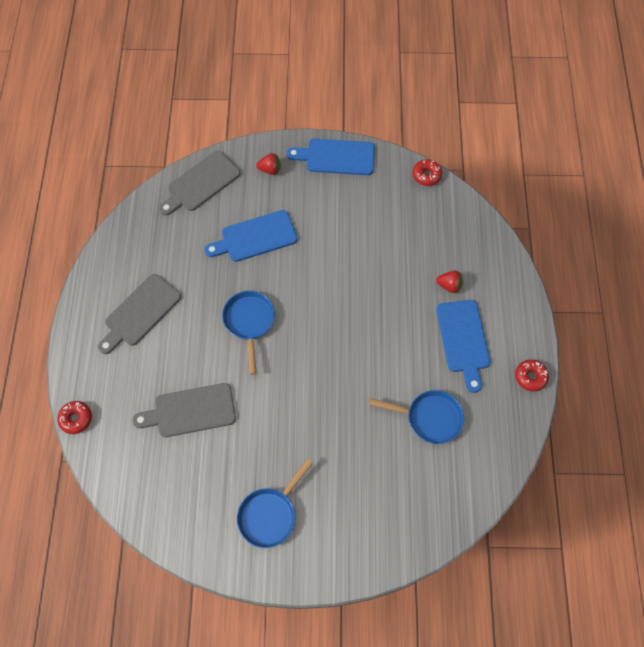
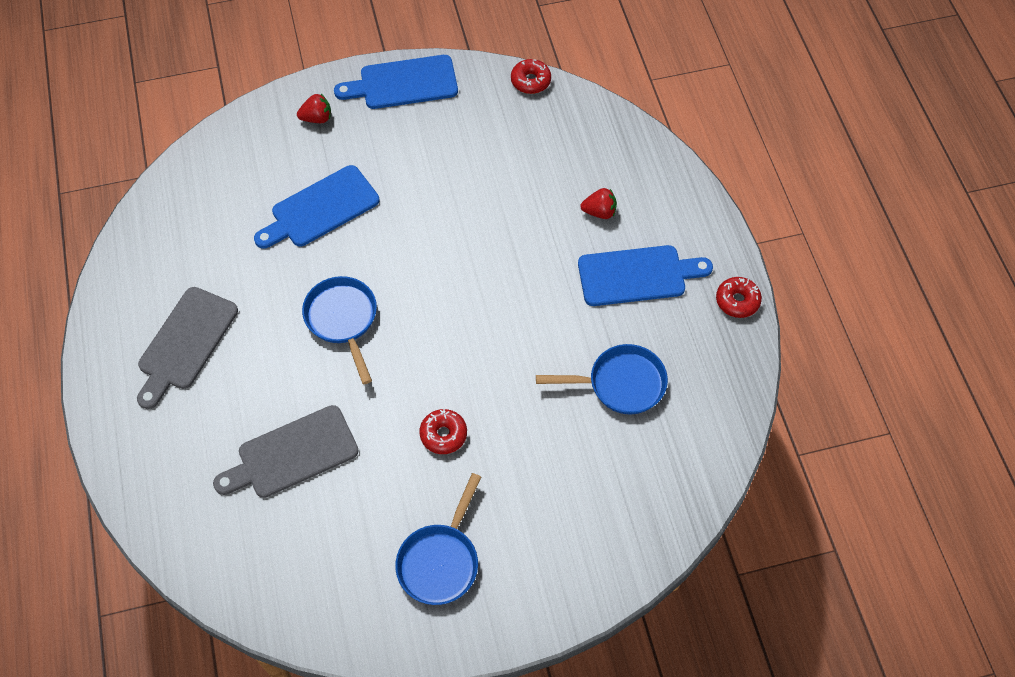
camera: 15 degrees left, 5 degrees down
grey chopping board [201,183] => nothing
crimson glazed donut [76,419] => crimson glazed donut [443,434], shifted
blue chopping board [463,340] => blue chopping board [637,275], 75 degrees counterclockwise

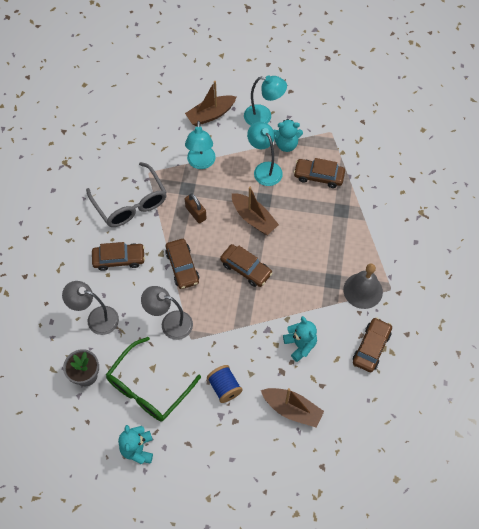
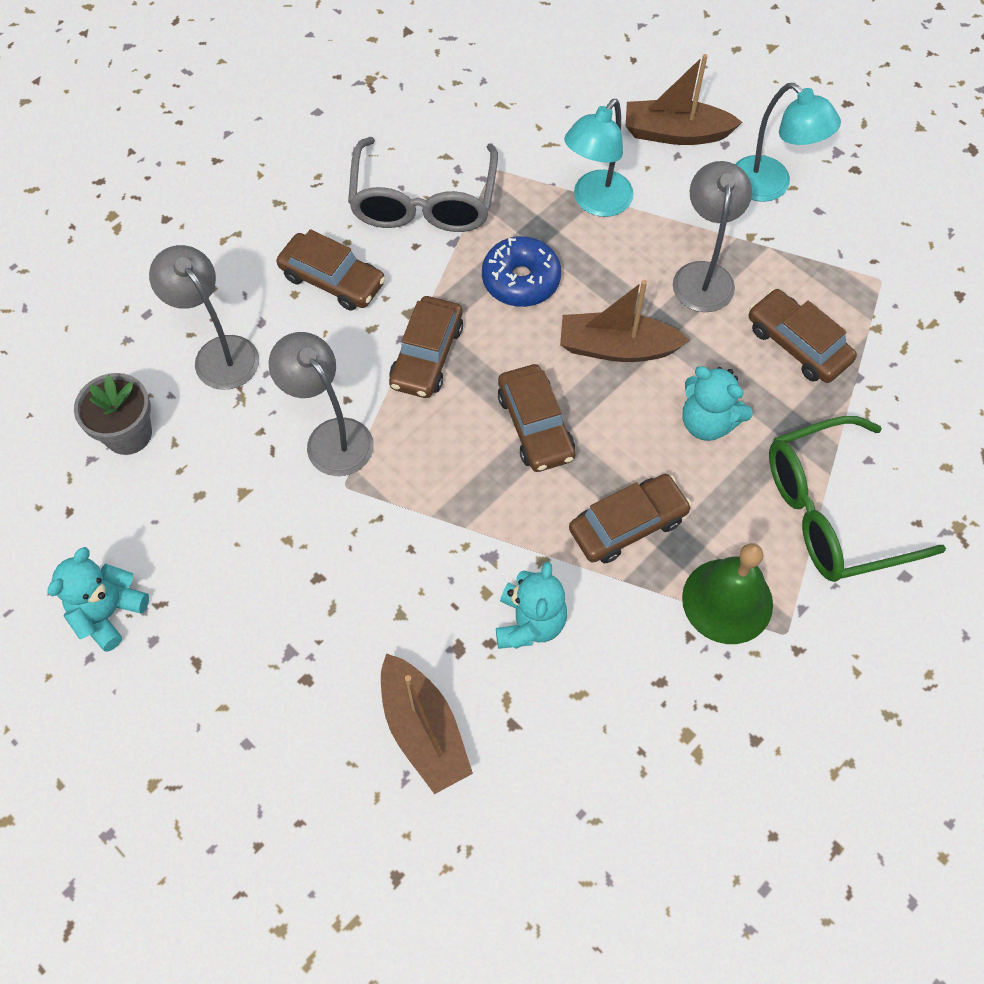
camera: 35 degrees right, 0 degrees up
blue reel of thread [224,387] => nothing
green eyeglasses [148,388] => green eyeglasses [831,512], shifted
aqua teddy [286,144] => aqua teddy [707,422], shifted
russet automobile [371,347] => russet automobile [628,524], shifted
russet padlock [196,213] => blue glazed donut [521,280]
aqua desk lamp [264,169] => grey desk lamp [703,275]
grey bell [363,290] => green bell [727,601]
russet sailboat [253,218] => russet sailboat [617,348], 105 degrees clockwise

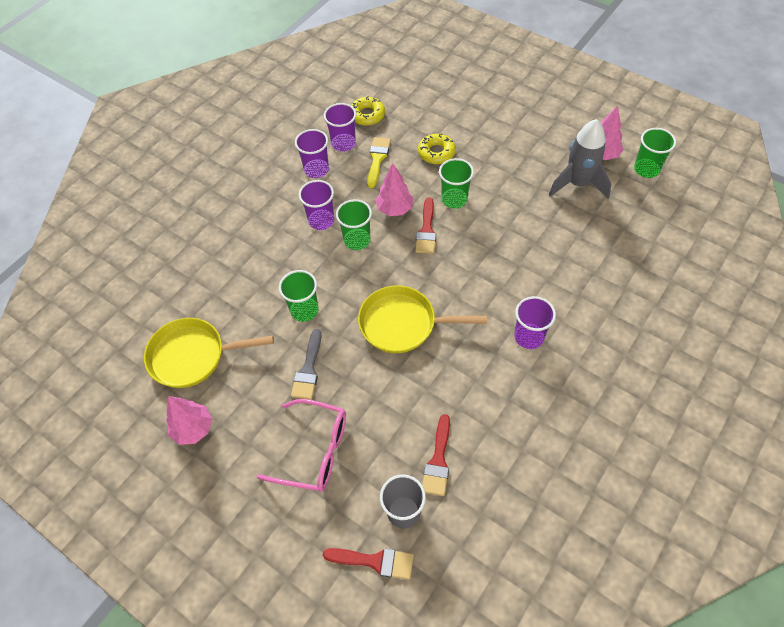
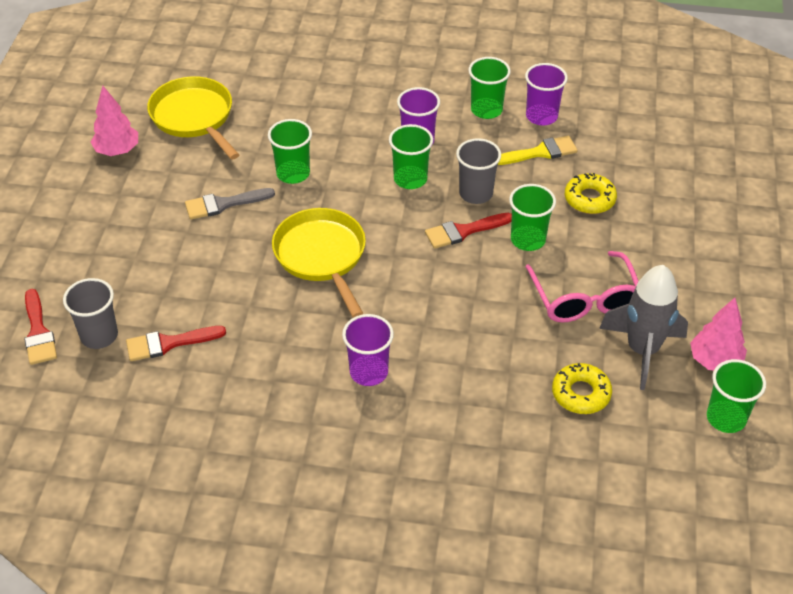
camera: 60 degrees right, 10 degrees down
rose-pink eyeglasses [314,451] => rose-pink eyeglasses [584,298], shifted
yellow glazed donut [367,115] => yellow glazed donut [581,393], shifted
rose-pink toy tree [394,209] => grey cup [476,193]
purple cup [316,169] => green cup [486,110]

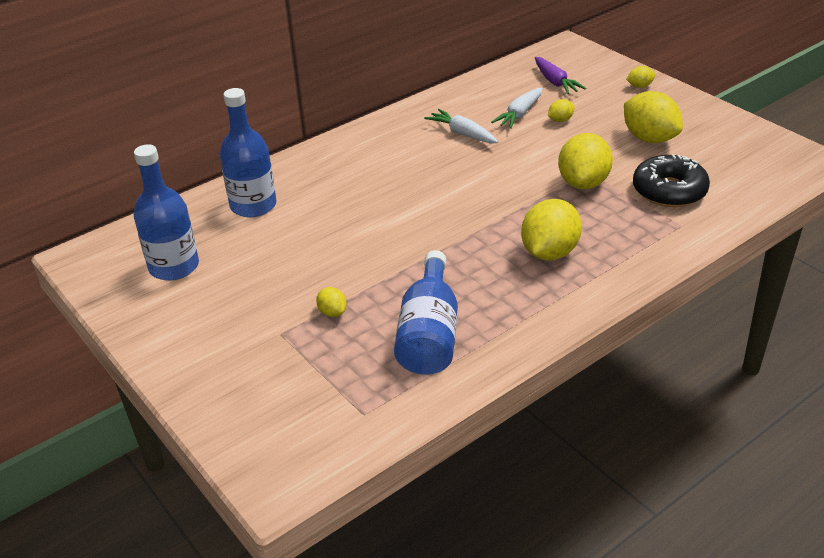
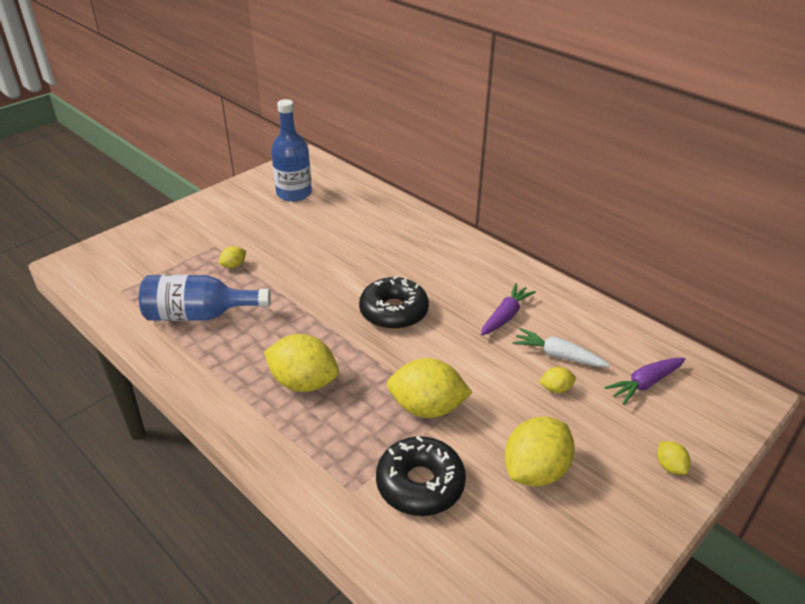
camera: 80 degrees right, 0 degrees up
blue flask [253,205] => nothing
nothing => ebony glazed donut [393,312]
pure white toy carrot [462,134] => purple toy carrot [505,316]
yellow toy lemon [560,120] => yellow toy lemon [555,389], 60 degrees counterclockwise

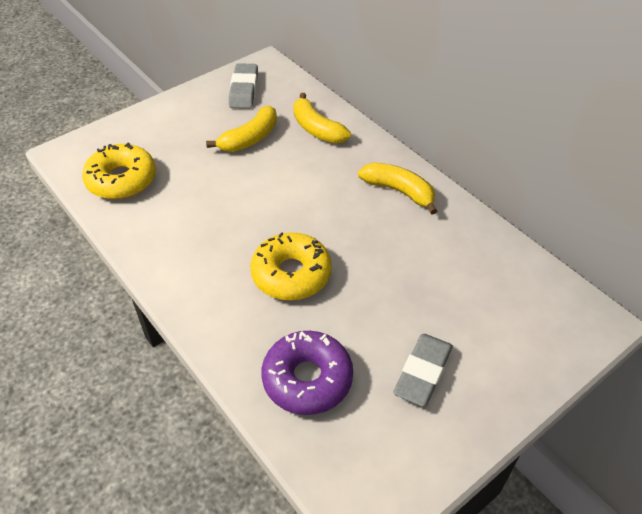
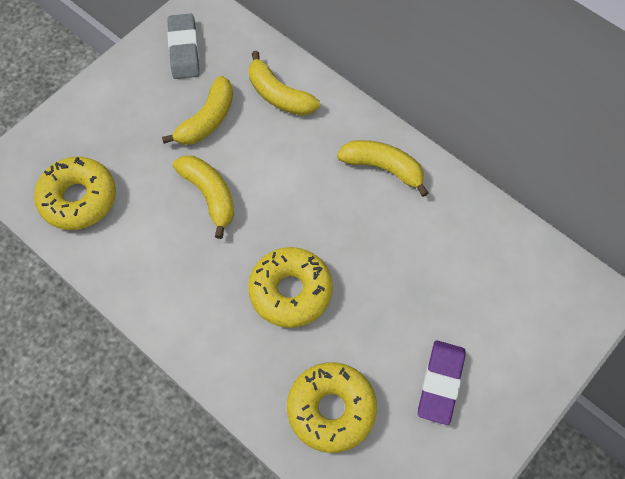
camera: 10 degrees left, 15 degrees up
nothing => yellow banana fruit [209,195]
purple glazed donut [307,379] => yellow glazed donut [331,410]
grey pencil eraser [423,372] => purple pencil eraser [441,383]

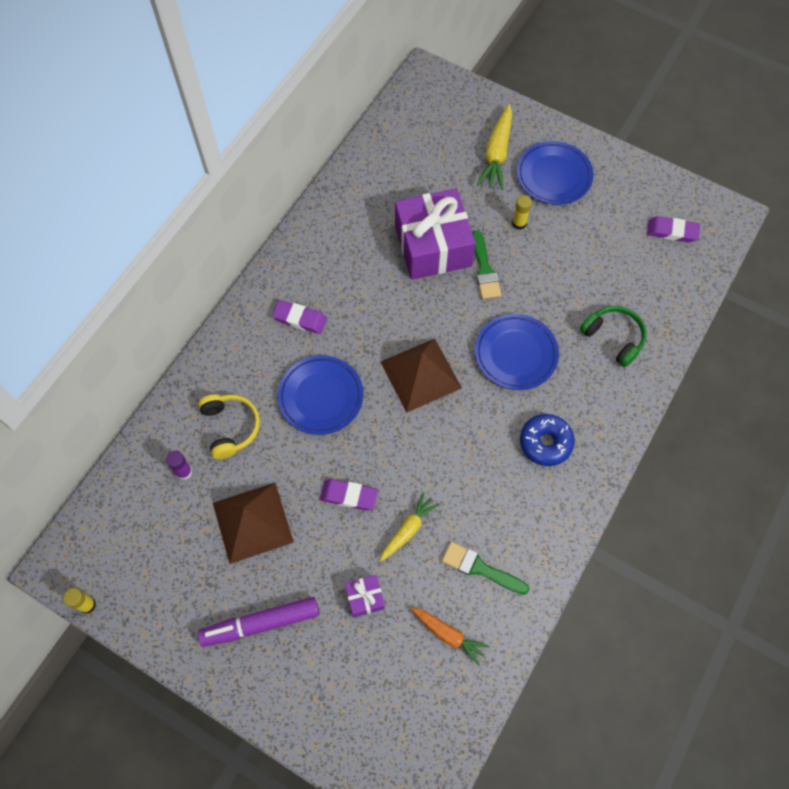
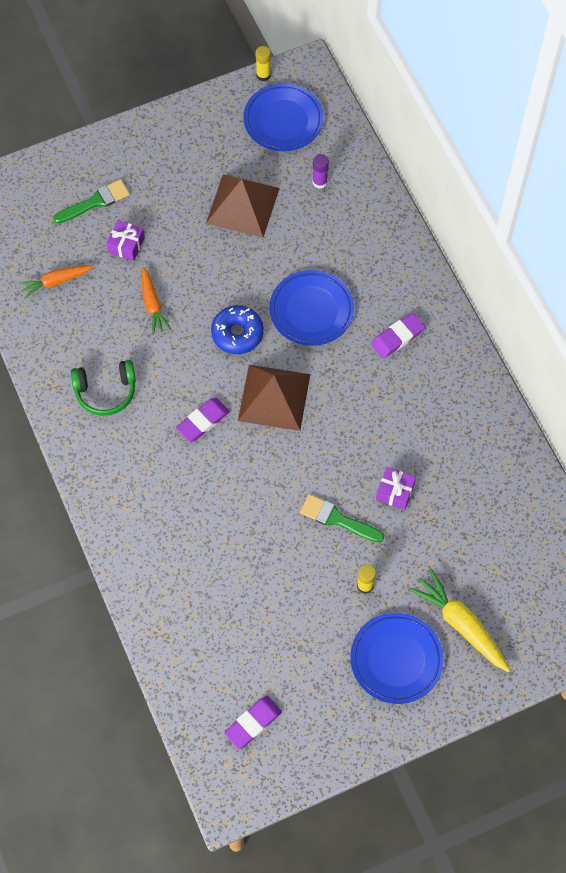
camera: 125 degrees right, 0 degrees up
purple marker pen [260,623] => nothing
yellow headphones [230,427] => nothing
purple pencil eraser [349,496] => purple pencil eraser [203,421], shifted
green paintbrush [480,568] => green paintbrush [95,202], shifted
blue dinner plate [515,354] => blue dinner plate [283,120], shifted
blue glazed donut [545,442] => blue glazed donut [237,333], shifted
green headphones [613,338] => green headphones [106,391], shifted
yellow toy carrot [408,529] => bright orange toy carrot [152,304]
purple wrapped gift [432,246] => purple wrapped gift [395,491], x0.42

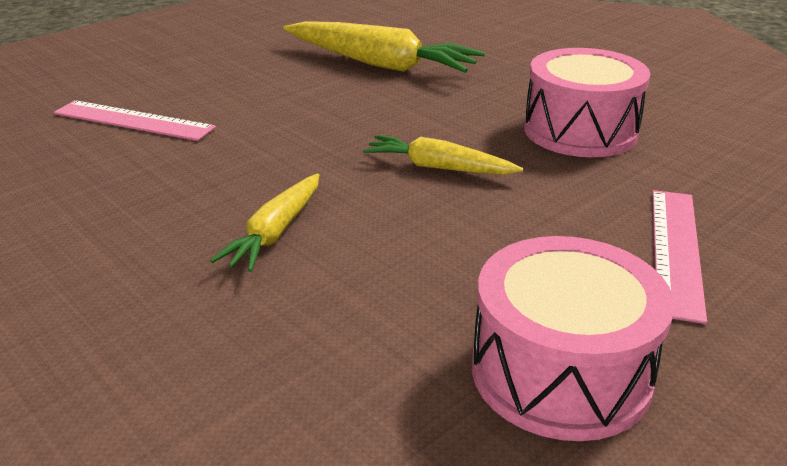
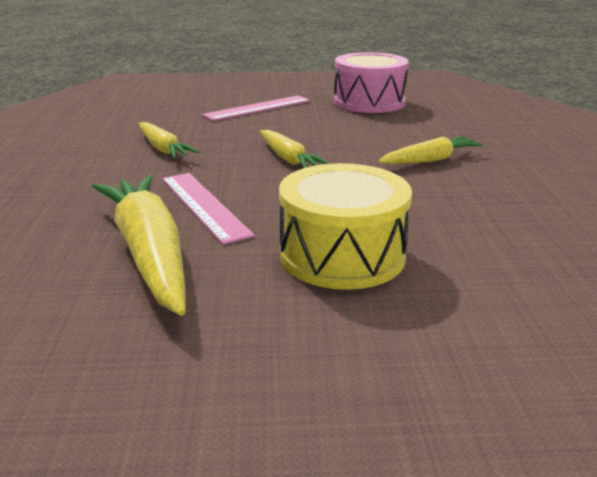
camera: 140 degrees left, 5 degrees down
nothing => yellow snare drum [342,255]
rose-pink straightedge [133,120] => rose-pink straightedge [204,205], shifted
rose-pink snare drum [580,131] => yellow toy carrot [163,149]

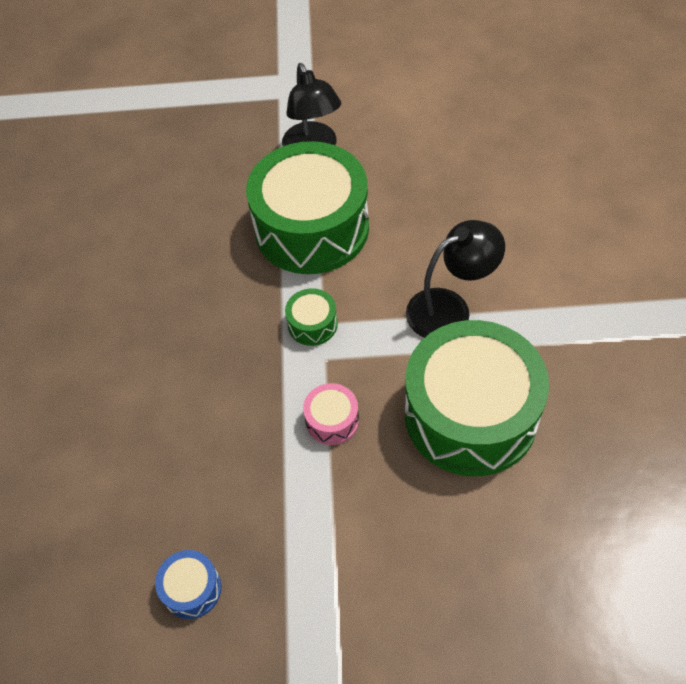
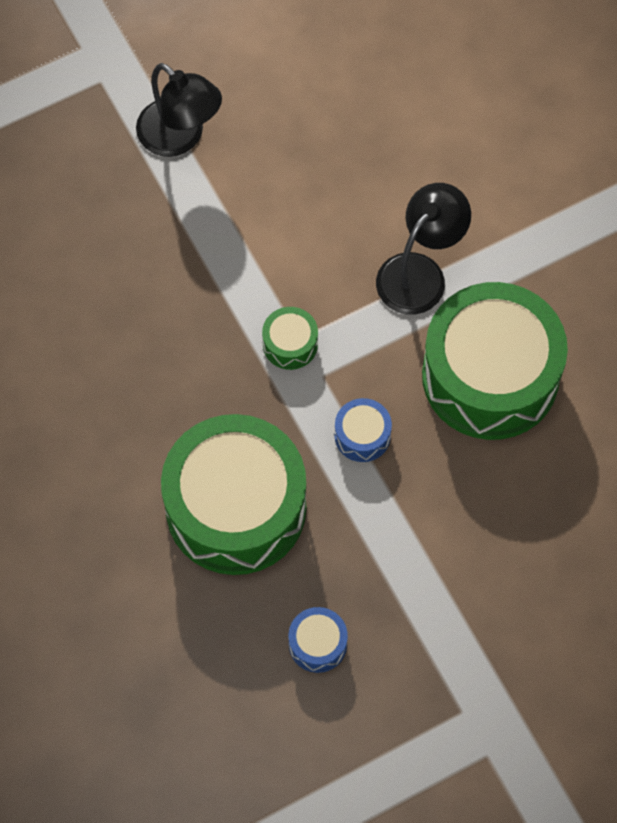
camera: 30 degrees left, 10 degrees up
green snare drum [312,228] => green snare drum [236,507], shifted
rose-pink snare drum [332,420] => blue snare drum [362,435]

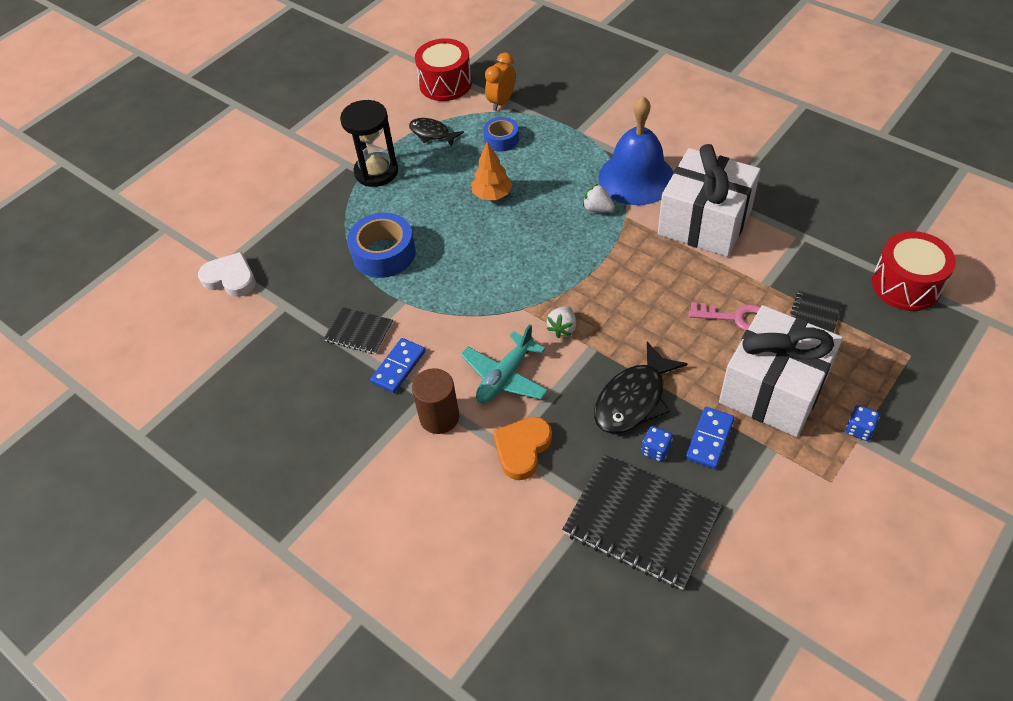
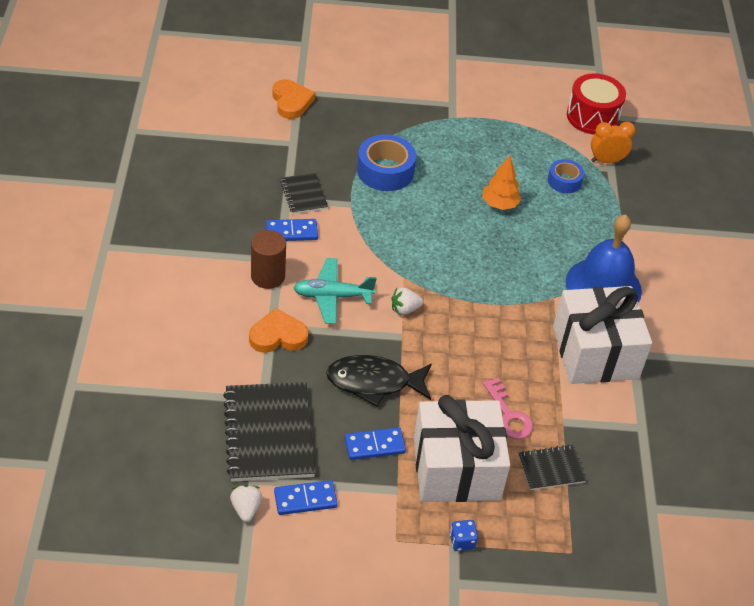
camera: 45 degrees right, 5 degrees down
ebony sand timer [376,172] => nothing
ebony toy fish [432,133] => nothing
blue game die [656,450] => nothing
crimson snare drum [906,285] => nothing
nothing => blue domino [305,499]
pure white berry [597,209] => pure white berry [246,509], shifted
pure white heart shape [230,278] => bright orange heart shape [291,102]

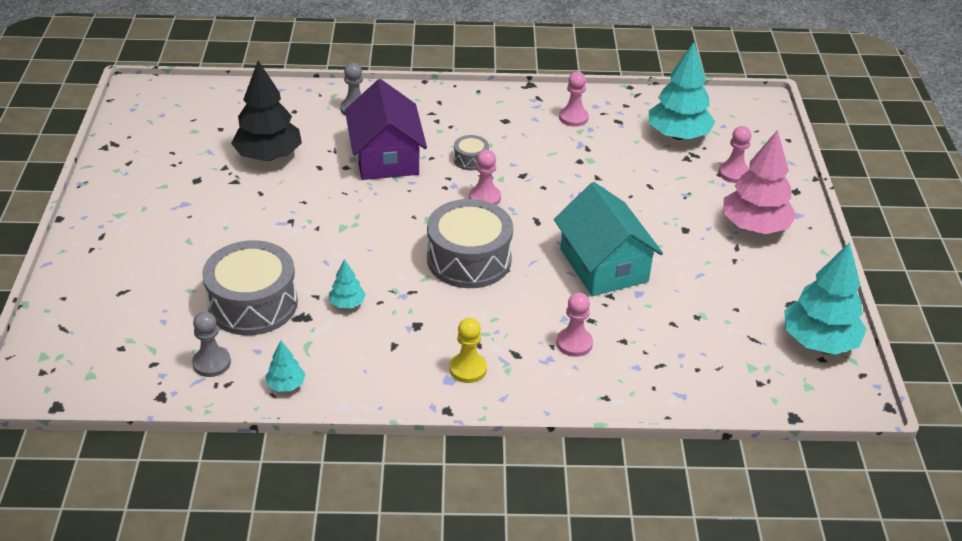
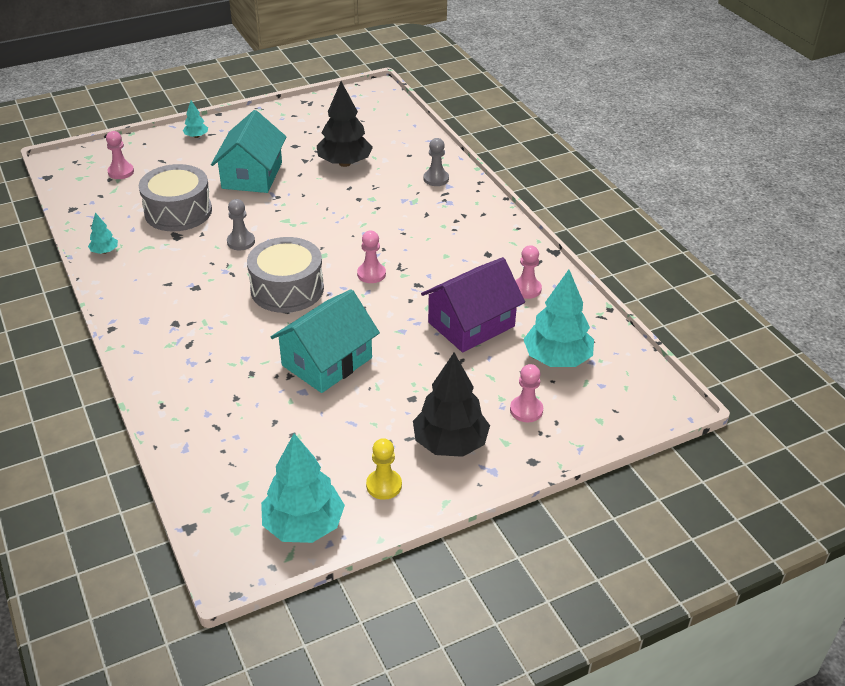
camera: 65 degrees right, 0 degrees up
grey snare drum [470,159] => nothing
nothing => aqua house [252,175]
grey chess pawn [211,363] => grey chess pawn [241,242], shifted
aqua toy tree [347,303] => aqua toy tree [196,136], shifted
purple house [386,157] => purple house [471,324], shifted
yellow chess pawn [468,369] => yellow chess pawn [384,485], shifted
rose-pink chess pawn [574,343] => rose-pink chess pawn [121,172], shifted
rose-pink toy tree [755,227] => ebony toy tree [450,443]

